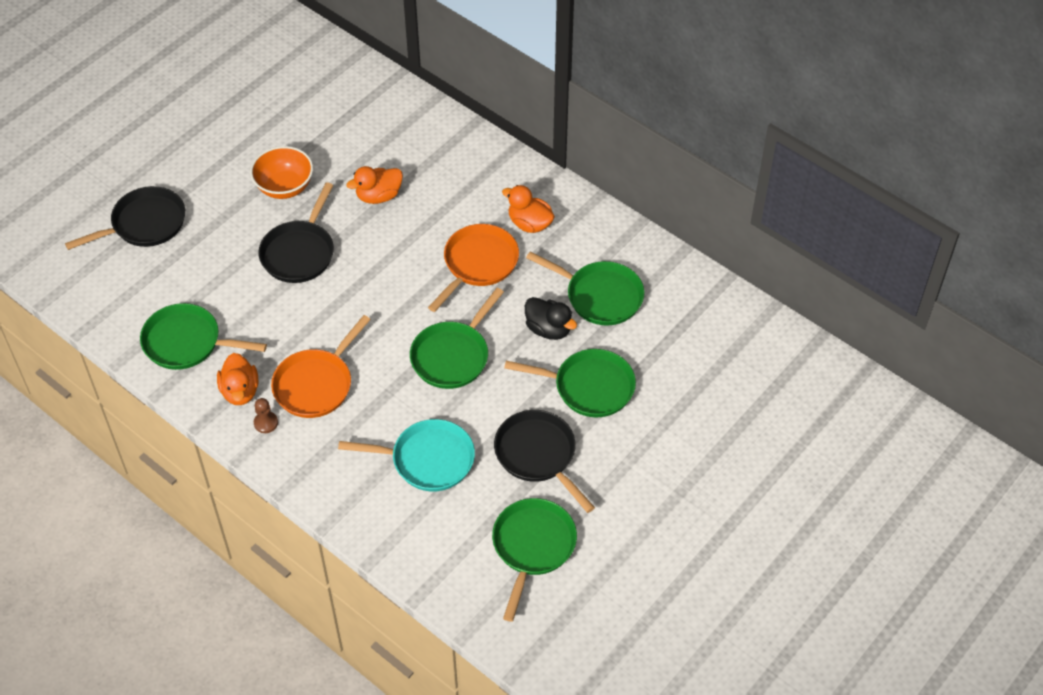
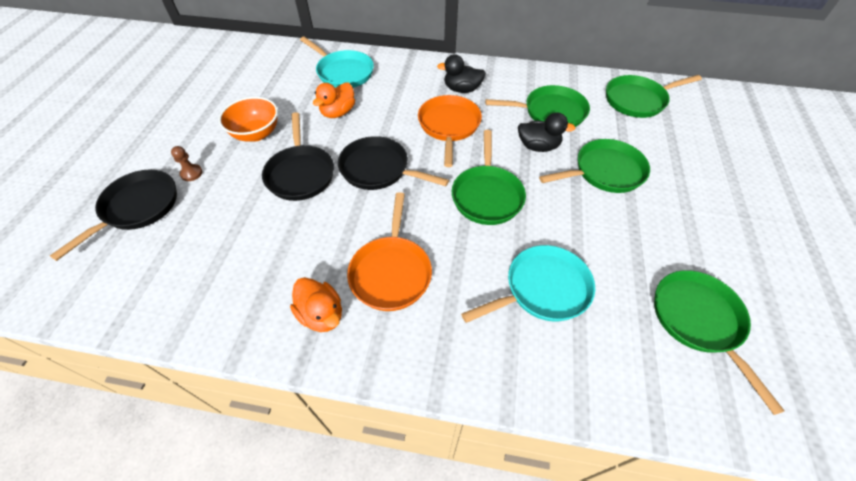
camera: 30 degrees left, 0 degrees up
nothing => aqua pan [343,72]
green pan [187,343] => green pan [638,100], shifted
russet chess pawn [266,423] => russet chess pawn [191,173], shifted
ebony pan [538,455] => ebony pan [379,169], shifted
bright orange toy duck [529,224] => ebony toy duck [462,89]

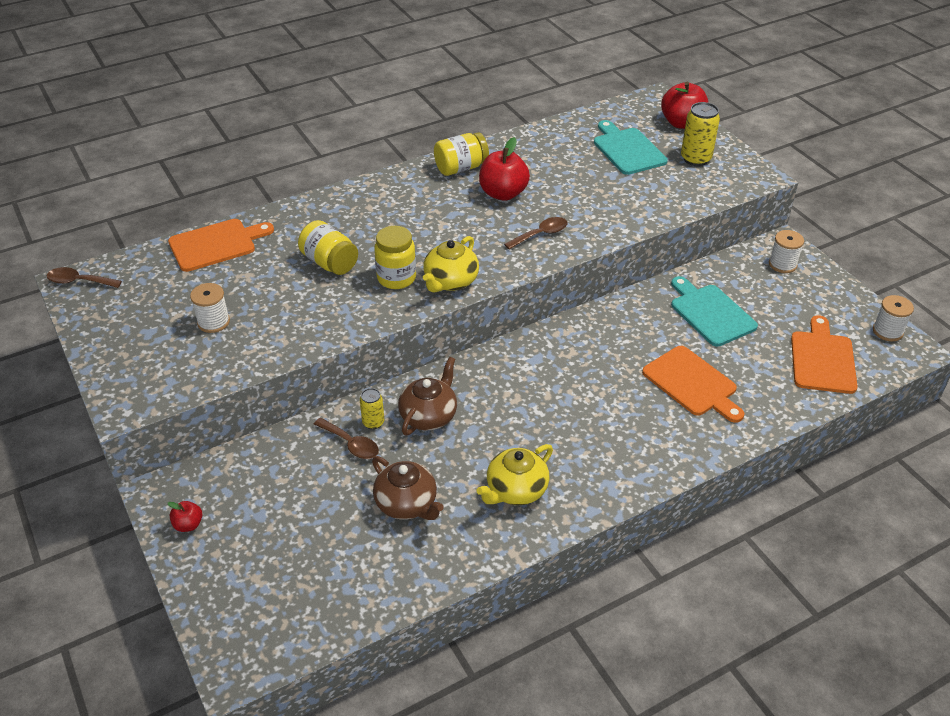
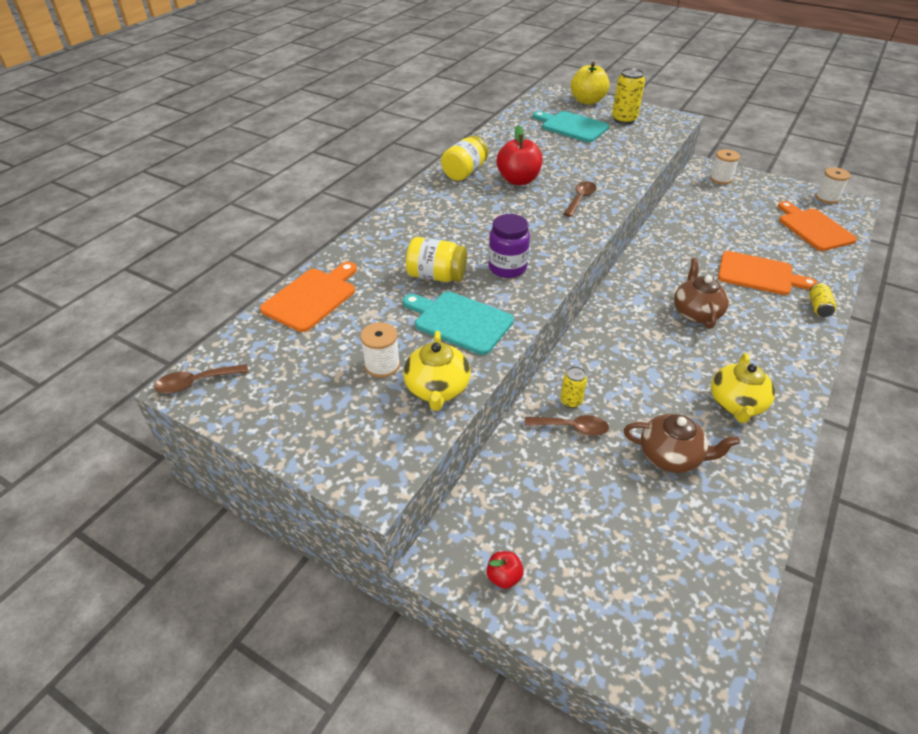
camera: 30 degrees left, 0 degrees up
nothing => yellow tin [818,307]
russet tea pot [429,416] => russet tea pot [696,312], shifted
yellow tea pot [450,282] => yellow tea pot [437,389], shifted
aqua chopping board [710,313] => aqua chopping board [459,321], shifted
yellow jam jar [396,278] => purple jam jar [507,268]
crimson apple fruit [682,123] => yellow apple fruit [587,101]

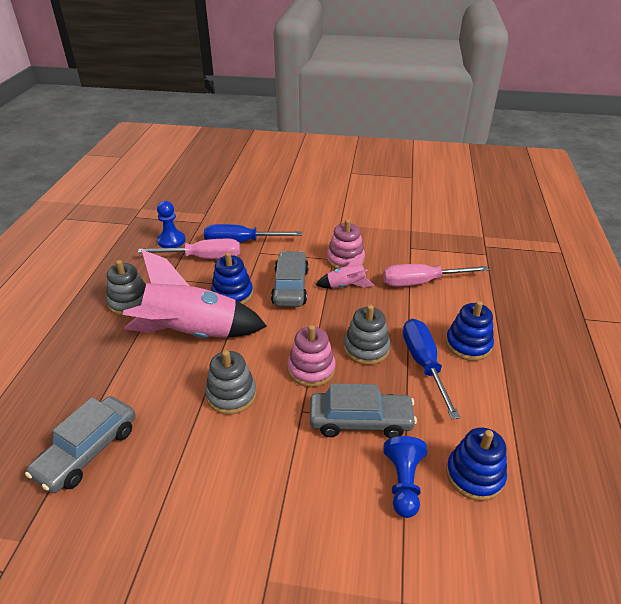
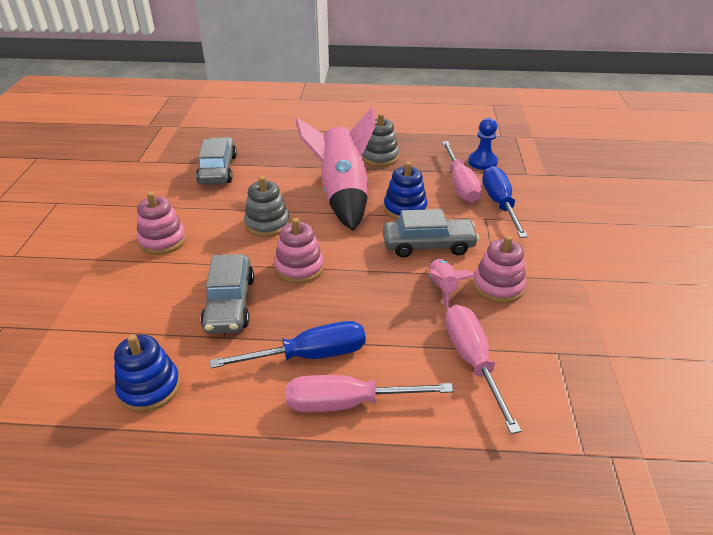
camera: 85 degrees right, 0 degrees up
grey ring stacker [366,348] => nothing
blue chess pawn [403,483] => nothing
nothing => rose-pink ring stacker [162,240]
blue ring stacker [468,344] => rose-pink flat screwdriver [348,403]
grey automobile [88,451] => grey automobile [218,170], 60 degrees clockwise

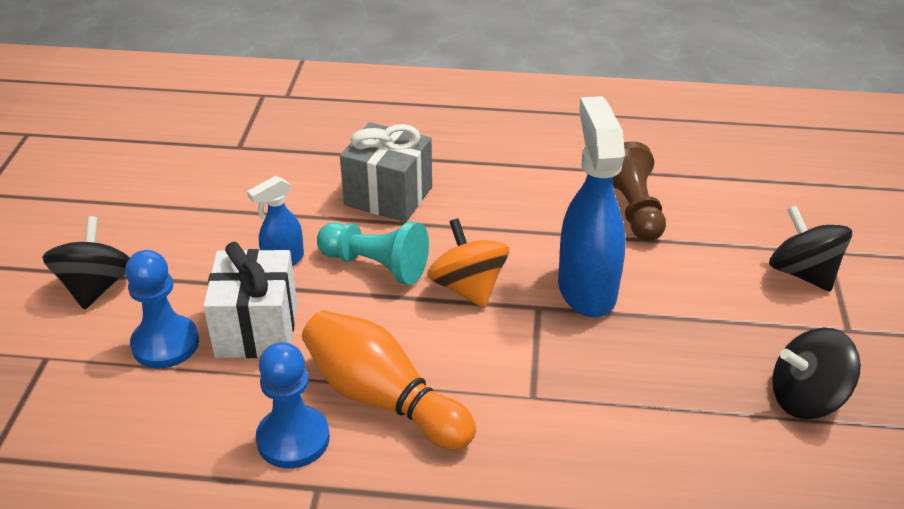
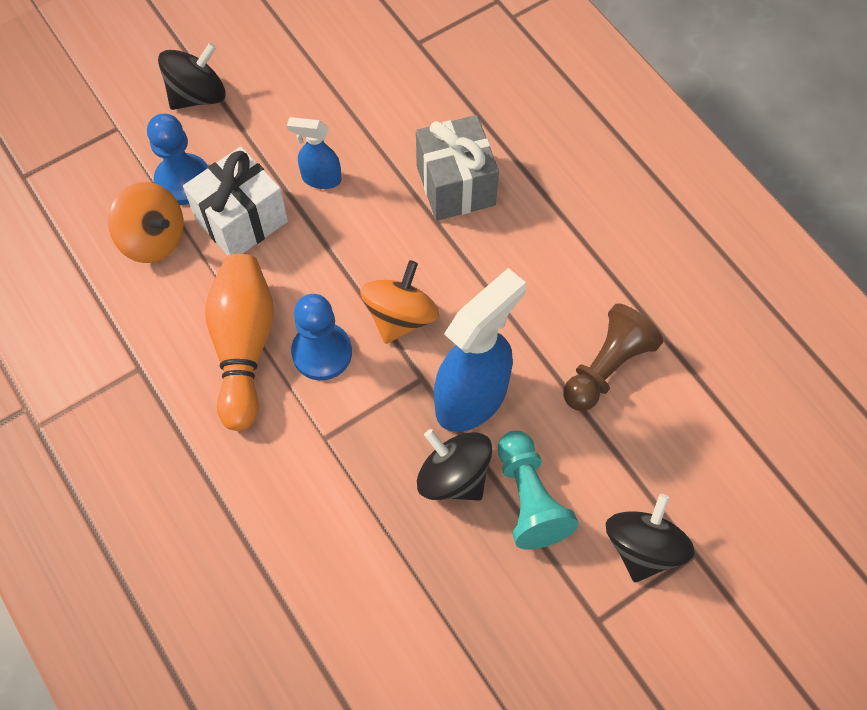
camera: 50 degrees right, 25 degrees up
nothing => bright orange whirligig [153,238]
blue chess pawn [293,439] => blue chess pawn [322,352], shifted
aqua chess pawn [376,265] => aqua chess pawn [529,499], shifted
ebony whirligig [806,398] => ebony whirligig [453,476], shifted

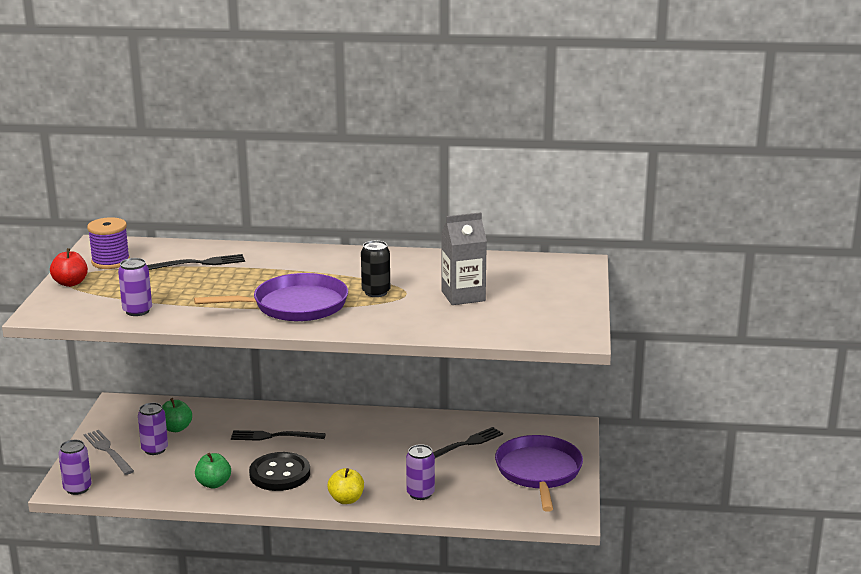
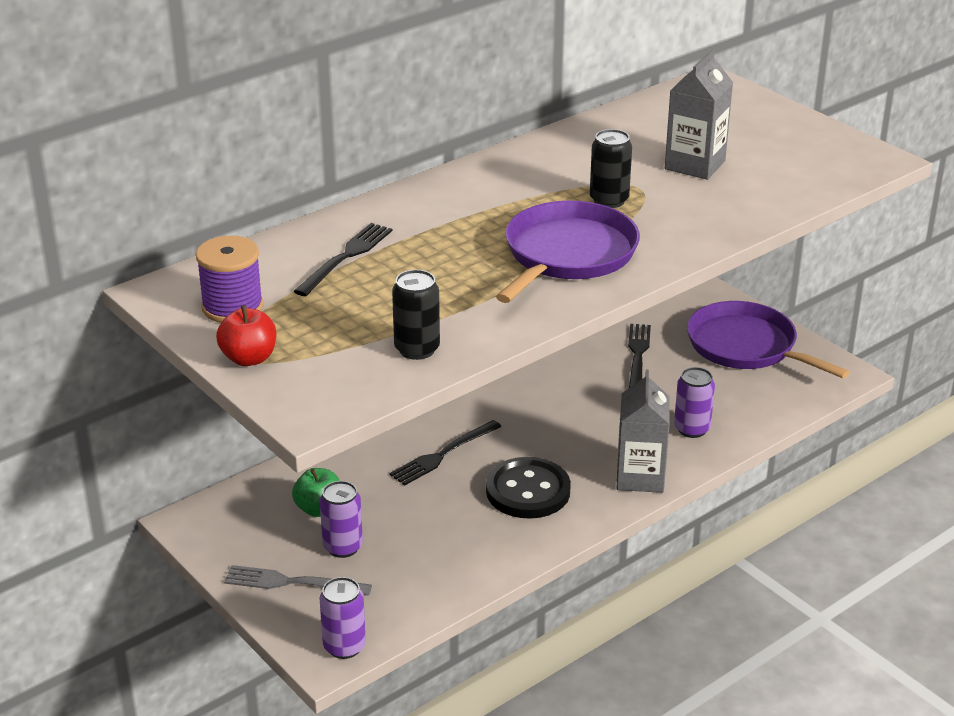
camera: 45 degrees left, 10 degrees up
green apple fruit [214,484] => nothing
yellow apple fruit [346,499] => grey milk carton [640,477]
purple tin [137,311] => ebony tin [417,349]

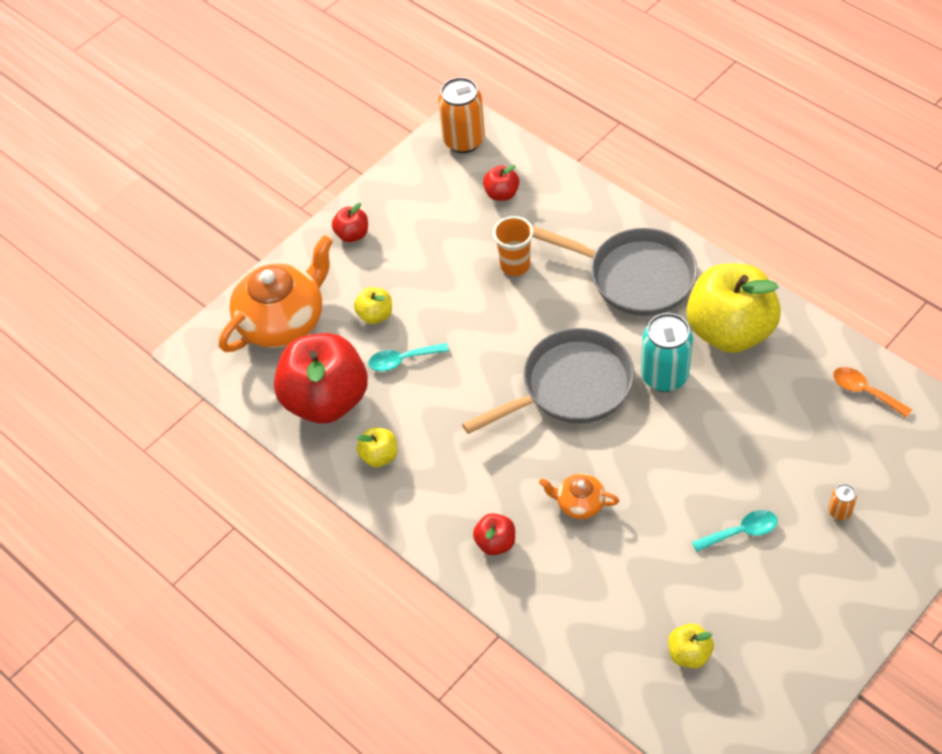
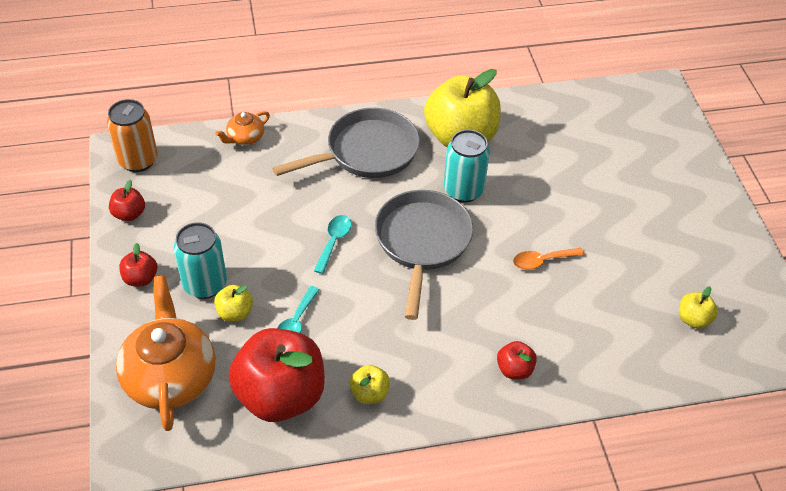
camera: 60 degrees left, 5 degrees down
bright orange cup [515,265] => nothing
bright orange tin [839,511] => nothing
nothing => aqua tin [205,284]
crimson apple fruit [501,194] => crimson apple fruit [129,214], shifted
bright orange tea pot [579,503] => bright orange tea pot [245,138], shifted
aqua teaspoon [741,532] => aqua teaspoon [334,242], shifted
bright orange teaspoon [865,391] => bright orange teaspoon [542,261], shifted

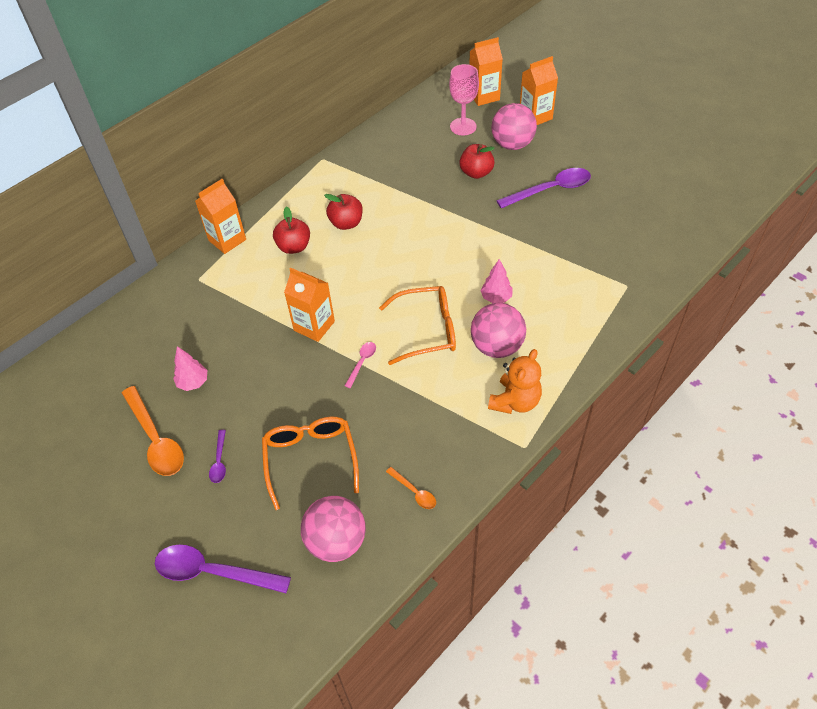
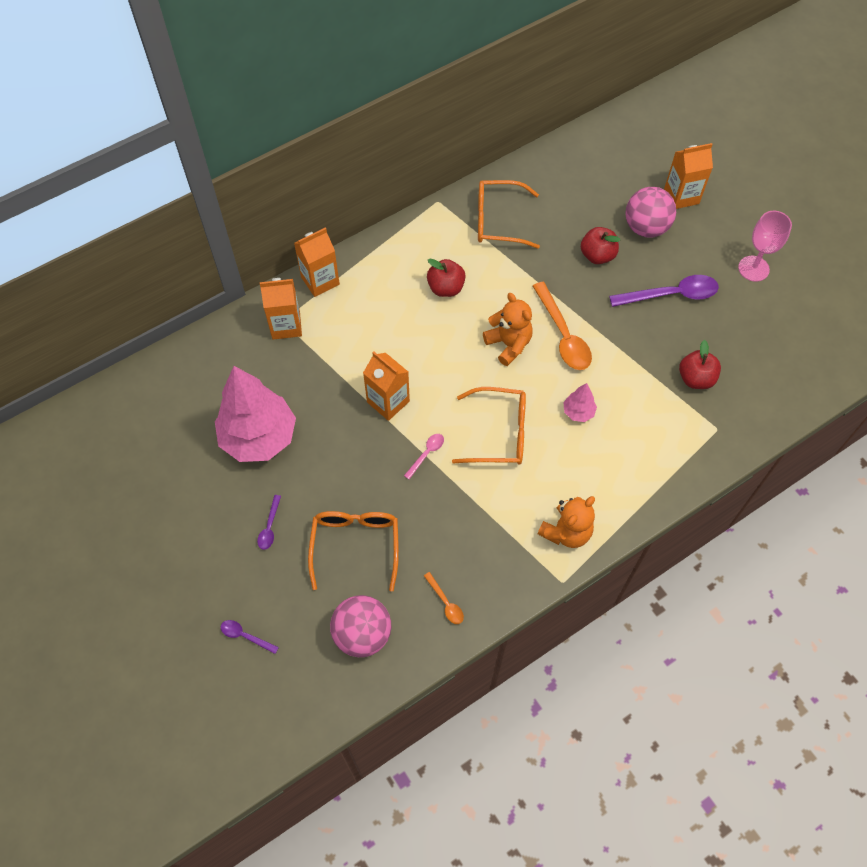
camera: 10 degrees right, 10 degrees up
rose-pink ball [497,346] => nothing
nothing => bright orange eyeglasses [499,221]
nothing => bright orange teddy [508,344]
bright orange teaspoon [156,439] => bright orange teaspoon [563,335], shifted
crimson apple fruit [294,247] => crimson apple fruit [696,378], shifted
rose-pink goblet [463,126] => rose-pink goblet [753,268], shifted
bright orange milk carton [484,96] => bright orange milk carton [286,325], shifted
purple teaspoon [213,572] => purple teaspoon [245,636], x0.49
rose-pink toy tree [193,382] => rose-pink toy tree [259,437], x2.35

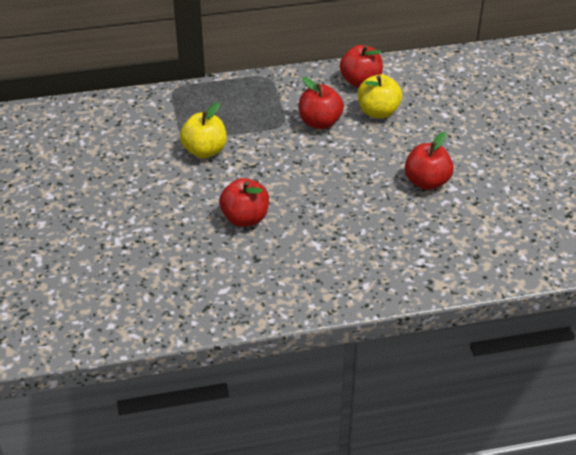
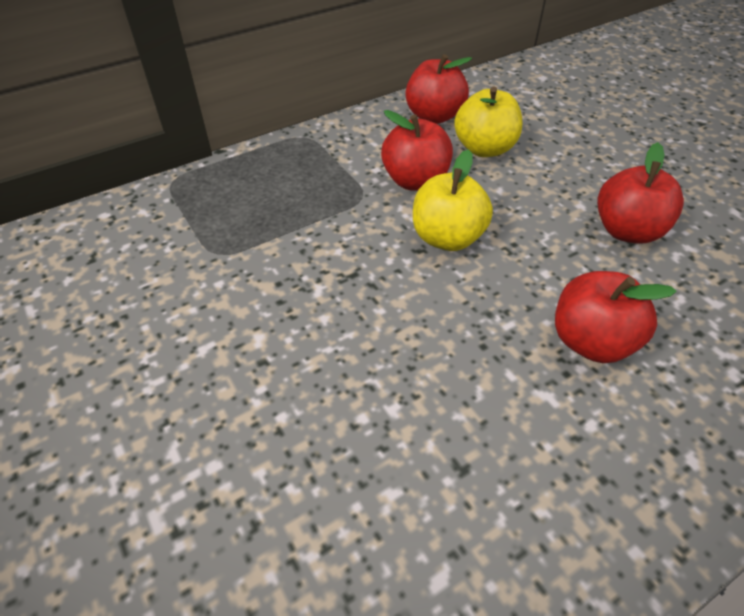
camera: 20 degrees left, 5 degrees up
yellow apple fruit [204,151] => yellow apple fruit [447,238], shifted
crimson apple fruit [245,218] => crimson apple fruit [591,341], shifted

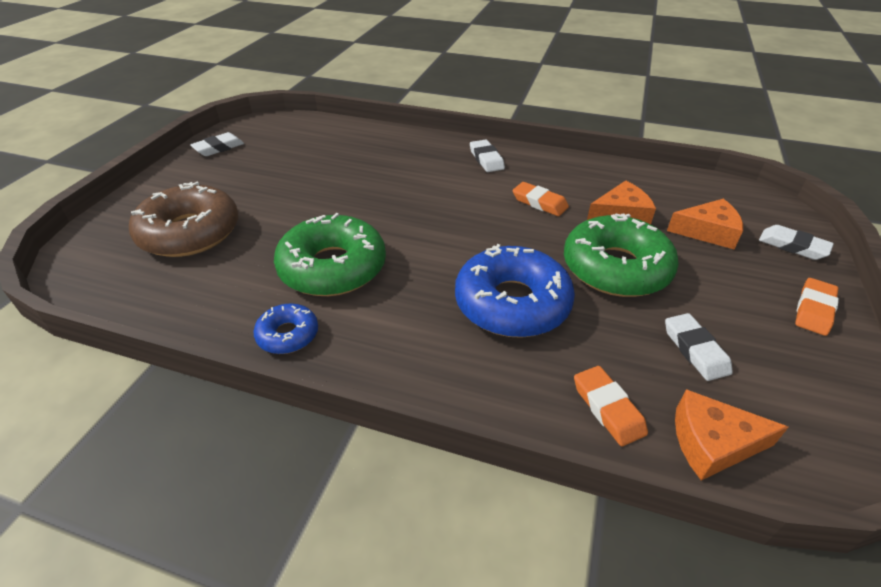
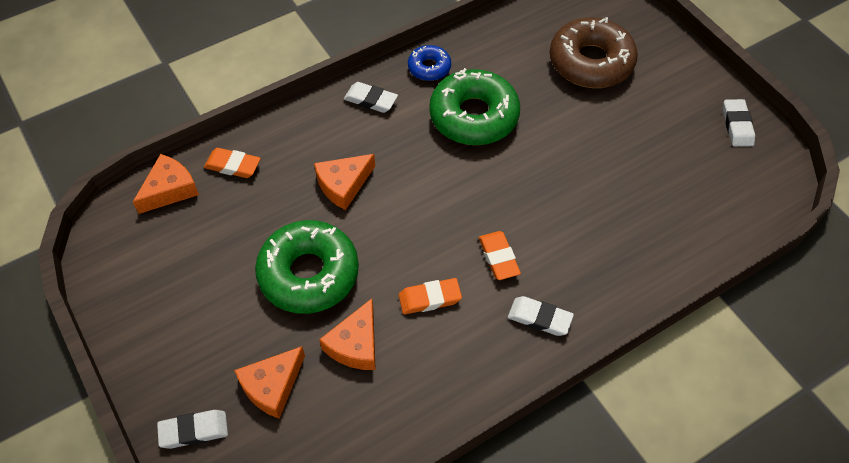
camera: 130 degrees right, 15 degrees up
pure white pencil eraser [695,350] => pure white pencil eraser [370,100], shifted
bright orange pencil eraser [814,310] => bright orange pencil eraser [498,257], shifted
blue glazed donut [512,303] => bright orange cheese [343,185]

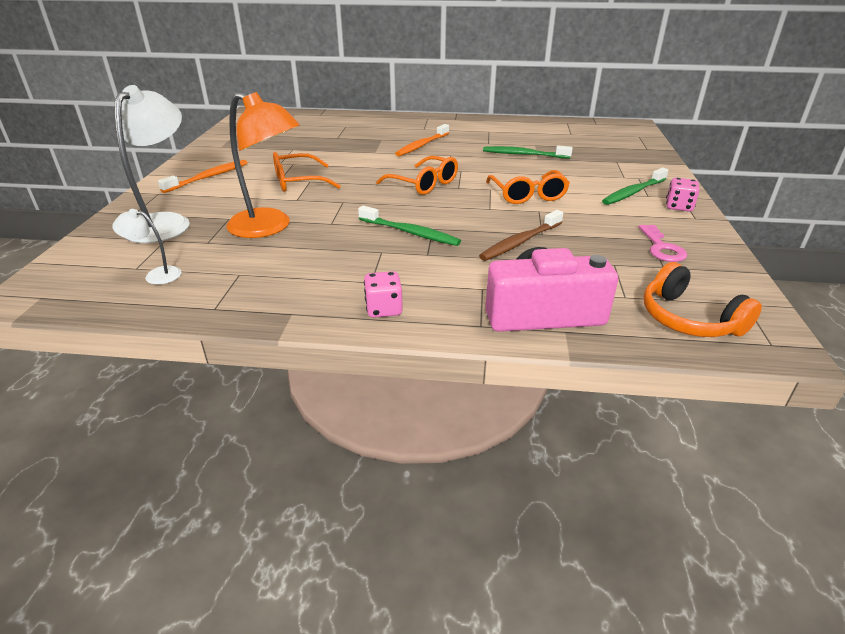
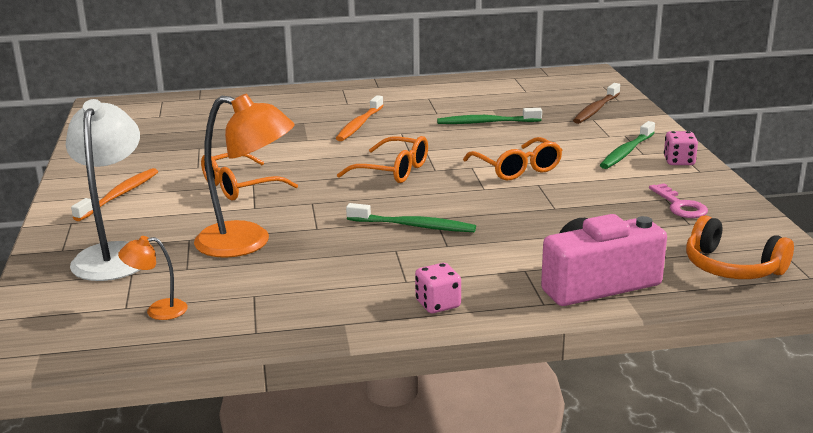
camera: 15 degrees left, 10 degrees down
russet toothbrush [520,242] => russet toothbrush [596,109], shifted
pure white desk lamp [156,275] => bright orange desk lamp [158,310]

